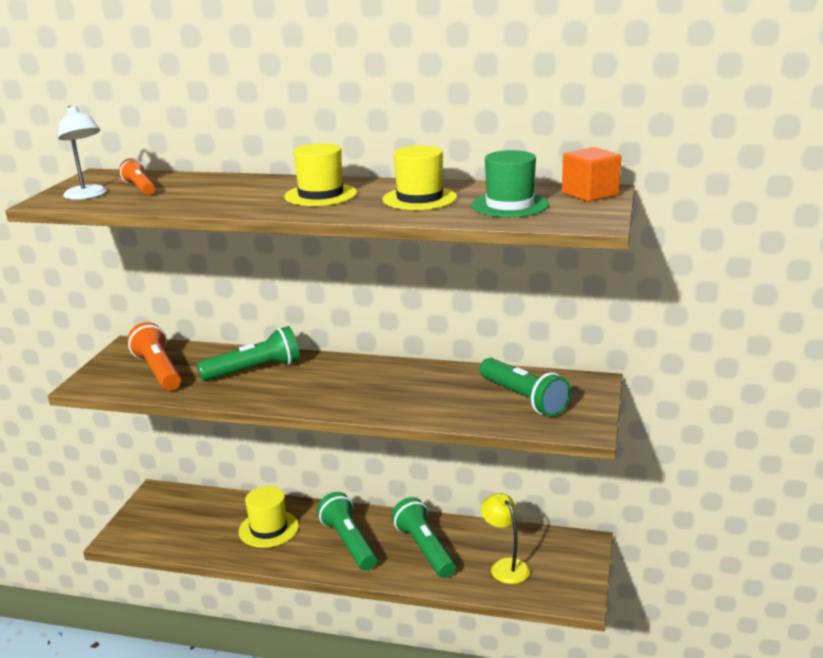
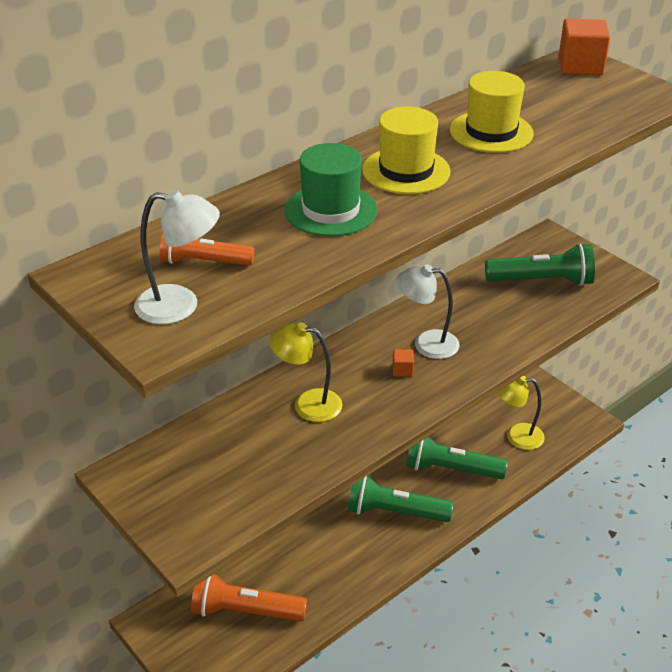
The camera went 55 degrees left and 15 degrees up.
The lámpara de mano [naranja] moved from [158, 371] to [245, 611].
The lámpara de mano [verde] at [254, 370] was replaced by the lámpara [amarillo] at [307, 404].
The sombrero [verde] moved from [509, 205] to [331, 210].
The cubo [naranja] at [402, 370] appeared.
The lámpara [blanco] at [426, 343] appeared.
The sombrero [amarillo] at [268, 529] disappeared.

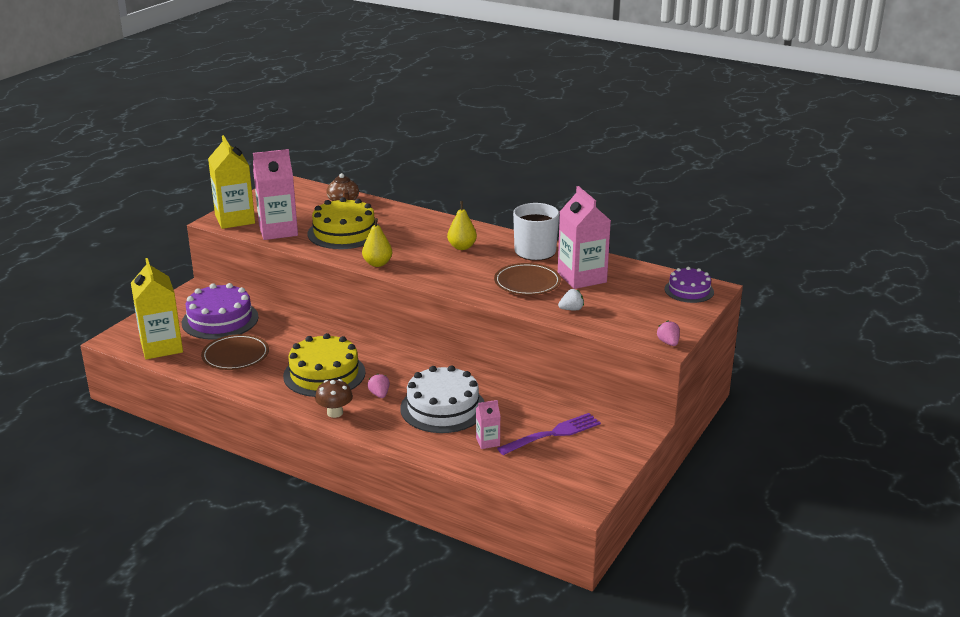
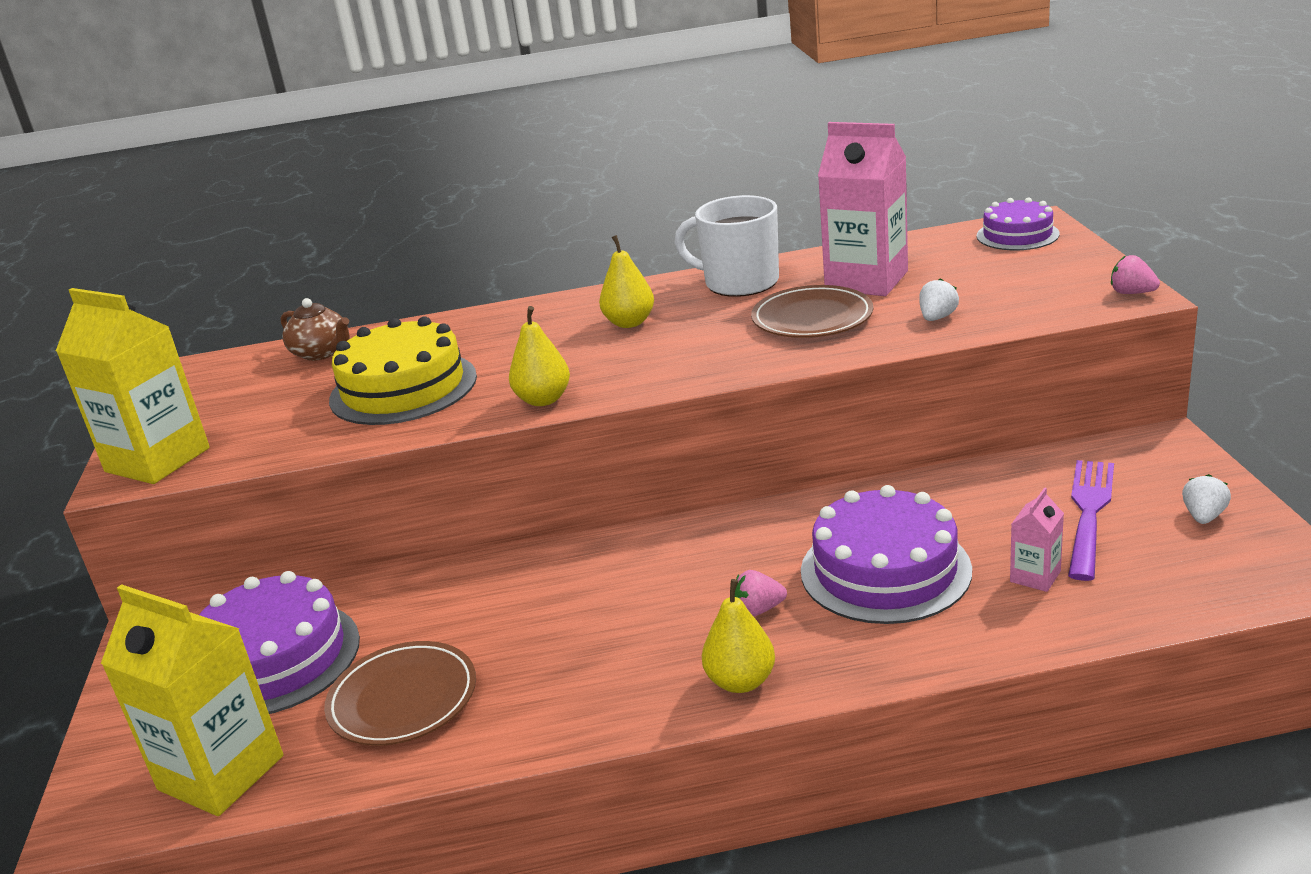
The camera went 35 degrees left and 0 degrees up.
The seta [marrón] at [335, 413] was replaced by the pera [amarillo] at [741, 681].
The fresa [rosa] at [379, 394] turned 45 degrees counterclockwise.
The tarta [blanco] at [443, 408] became the tarta [morado] at [885, 570].
The fresa [blanco] at [1203, 516] appeared.
The cartón de leche [rosa] at [278, 231] disappeared.
The tarta [amarillo] at [324, 374] disappeared.

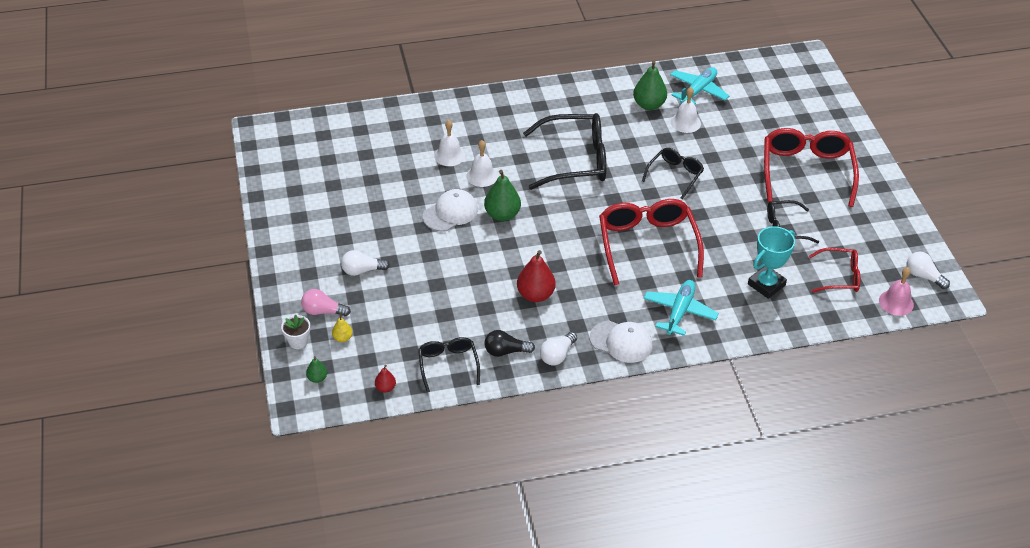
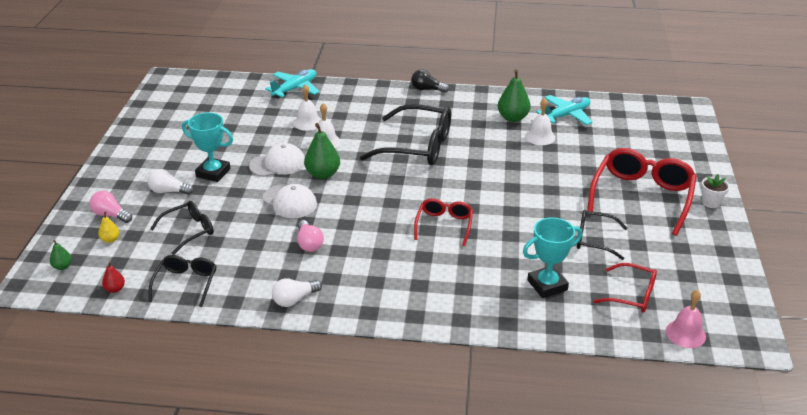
The camera went 20 degrees right and 10 degrees down.
The gafas [negro] moved from [675, 175] to [189, 231].
The trofeo [turquesa] at [213, 173] appeared.
The gorra [blanco] moved from [621, 342] to [289, 201].
The avión [turquesa] moved from [679, 312] to [295, 89].
The pera [rojo] at [535, 295] was replaced by the bombilla [rosa] at [309, 243].
The bombilla [negro] moved from [505, 351] to [427, 89].
The gafas [rojo] at [647, 245] changed to 0.55 times the size.
The maceta [blanco] moved from [298, 341] to [711, 202].
The bombilla [blanco] at [923, 276] disappeared.

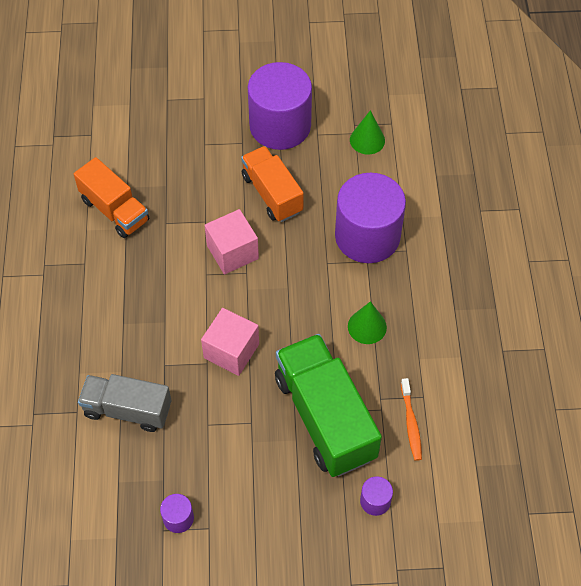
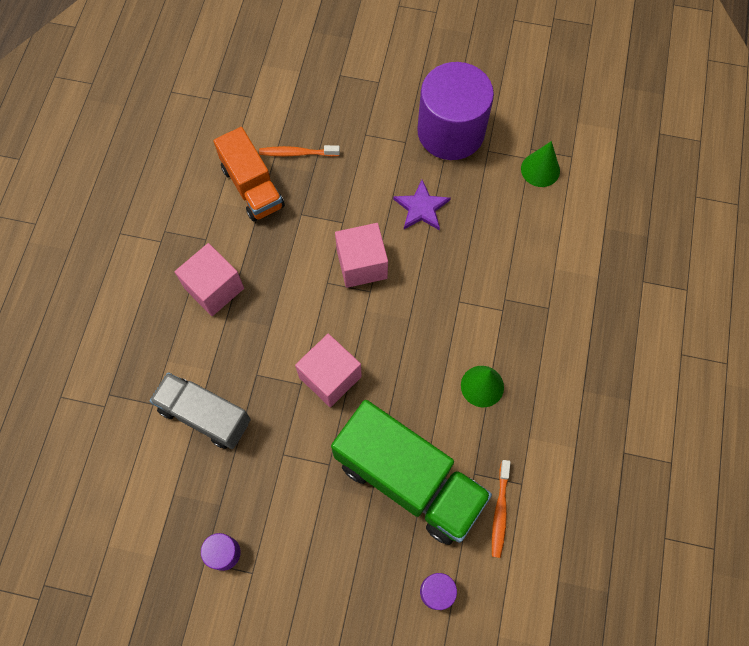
The camera went 15 degrees right and 10 degrees up.
The cubo [rosa] at [214, 288] appeared.
The cepillo de dientes [naranja] at [297, 153] appeared.
The camión [verde] at [325, 417] turned 135 degrees clockwise.
The camión [naranja] at [272, 194] was replaced by the estrella [morado] at [421, 208].
The cilindro [morado] at [367, 236] disappeared.

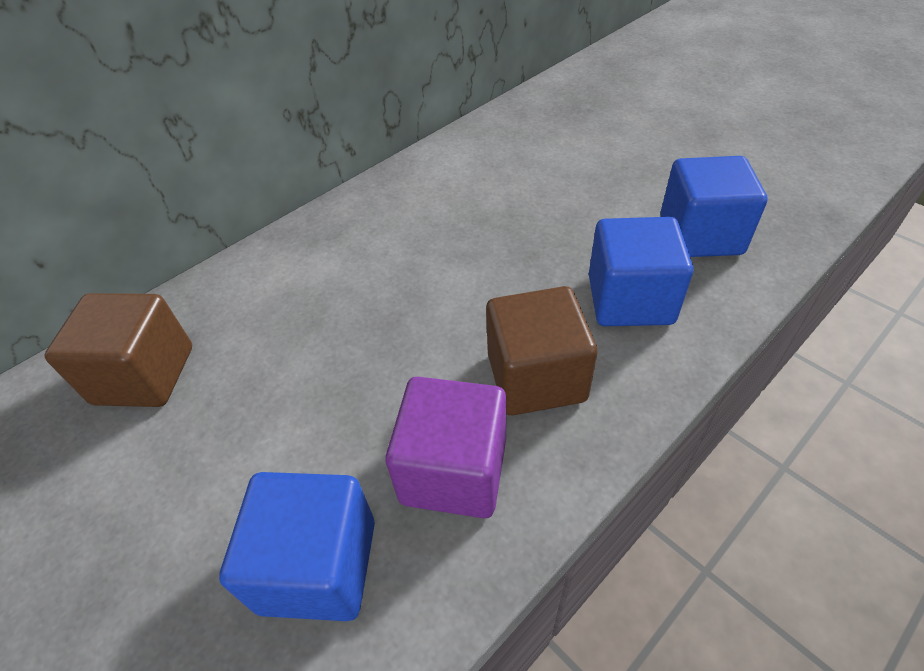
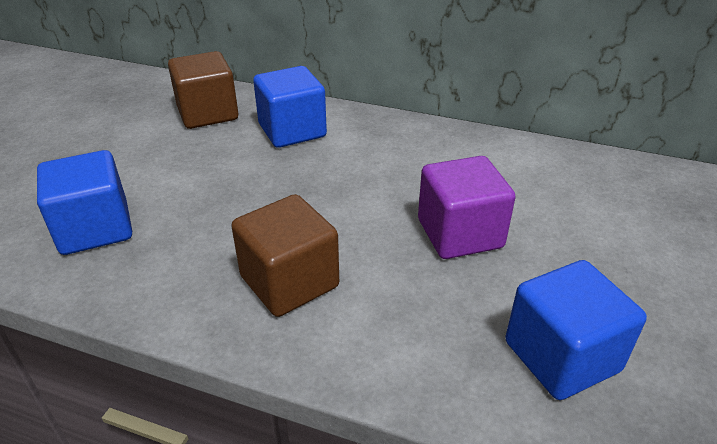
The camera went 60 degrees right and 10 degrees down.
The cubo [azul] moved from [630, 300] to [292, 130].
The cubo [morado] moved from [454, 470] to [460, 234].

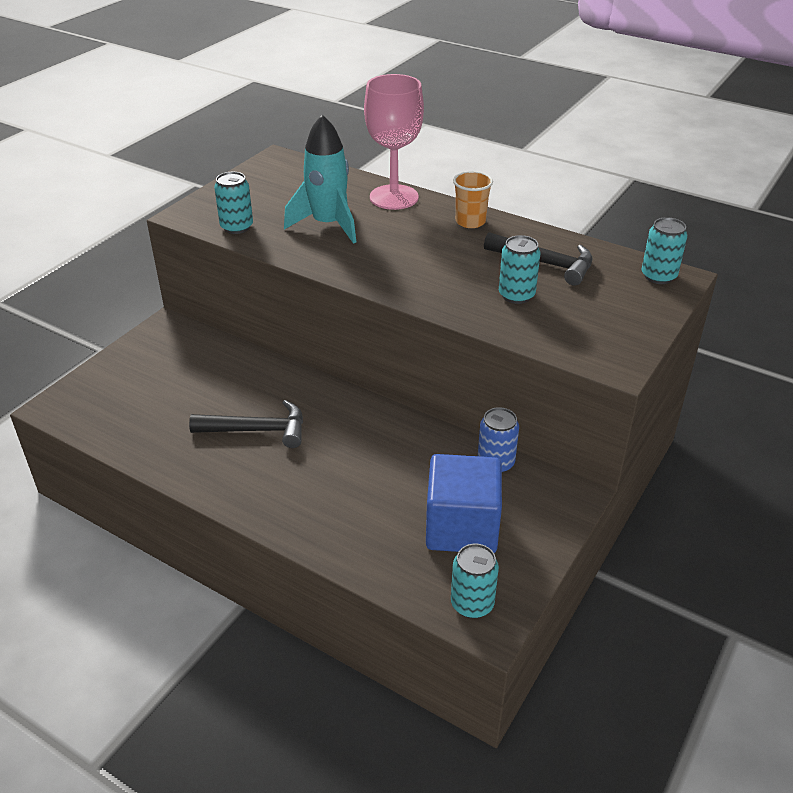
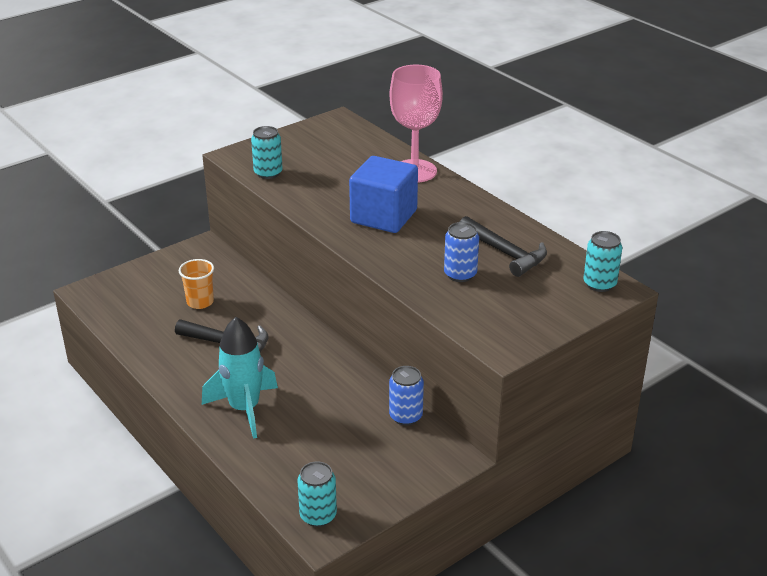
The camera went 20 degrees right and 5 degrees down.
The vaso [naranja] moved from [470, 222] to [200, 302].
The cohete [turquesa] moved from [328, 225] to [244, 409].
The cubo [azul] moved from [461, 527] to [383, 216].
The lata [turquesa] at [516, 295] became the lata [azul] at [460, 274].

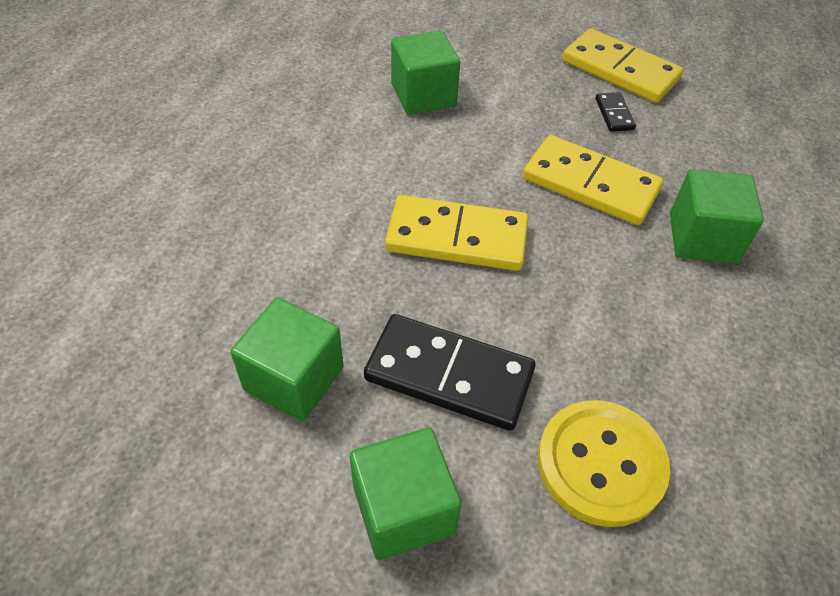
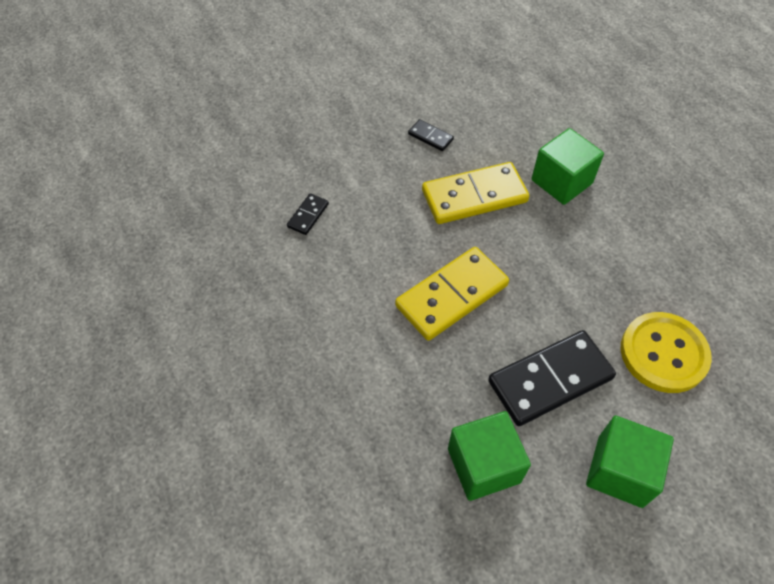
The camera went 45 degrees left and 5 degrees up.
The cubo [verde] at [423, 95] was replaced by the ficha de dominó [negro] at [308, 215].
The ficha de dominó [amarillo] at [620, 70] disappeared.

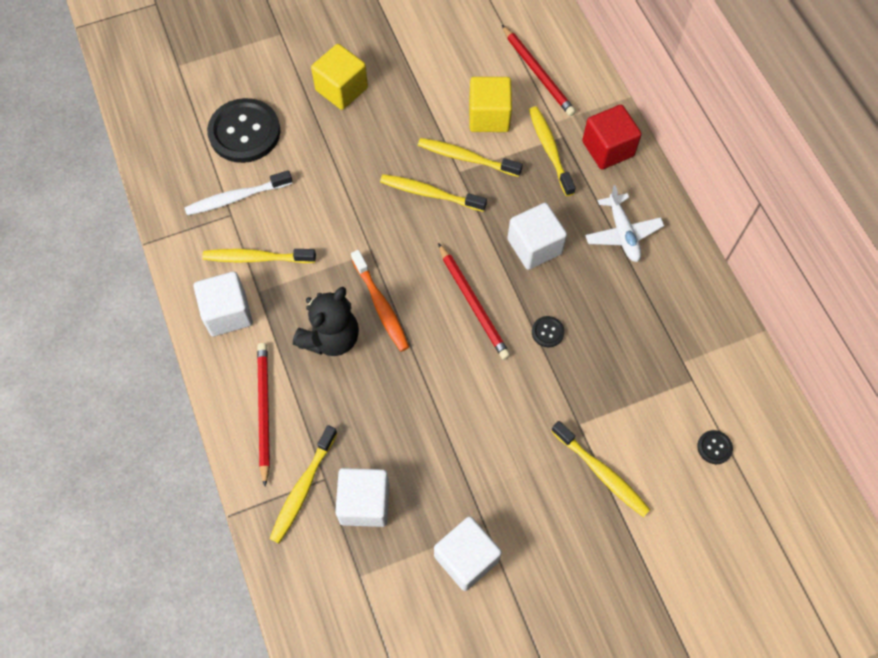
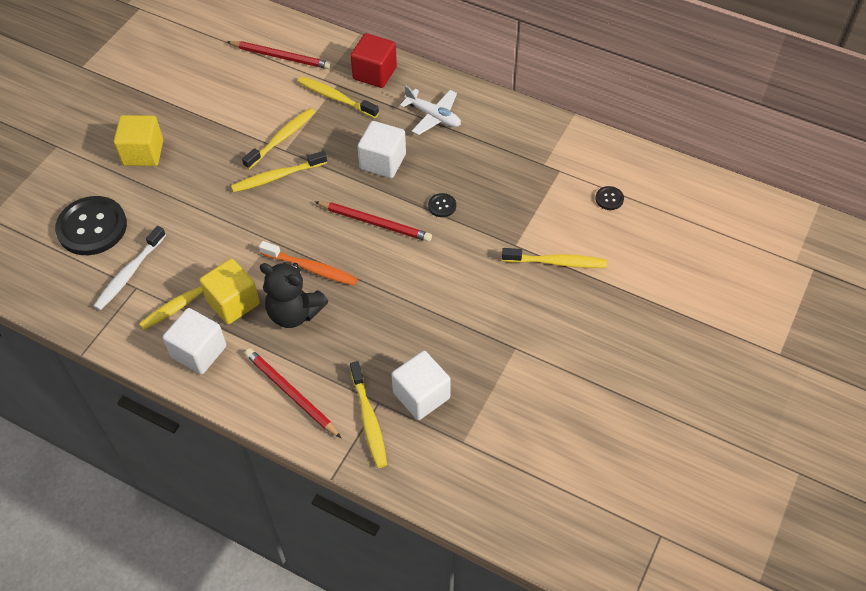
The camera went 40 degrees left and 10 degrees down.
The cubo [amarillo] moved from [489, 116] to [233, 302].
The cepillo de dientes [amarillo] at [466, 158] turned 150 degrees clockwise.
The osito [negro] at [331, 338] turned 120 degrees clockwise.
The cubo [blanco] at [466, 558] disappeared.

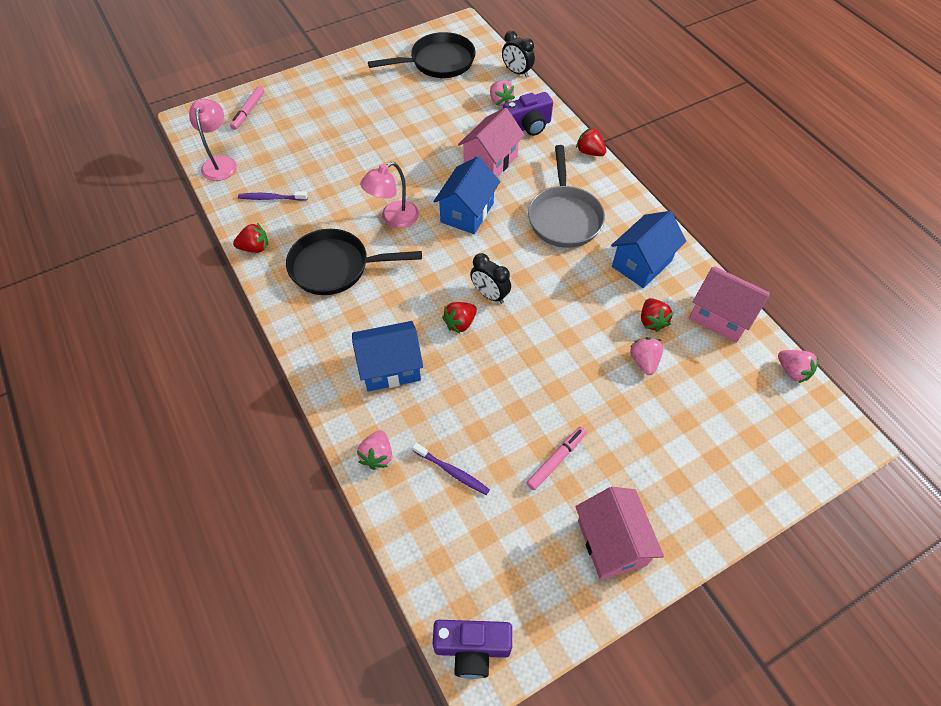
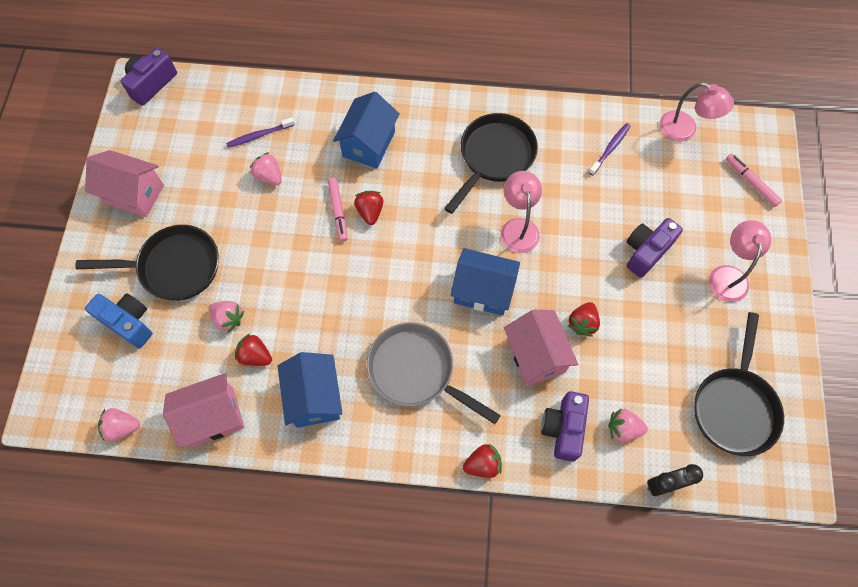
The camera went 125 degrees right and 10 degrees up.
The sartén [negro] at [174, 267] appeared.
The cámara [azul] at [128, 323] appeared.
The fresa [rosa] moved from [377, 455] to [269, 176].
The rotulador [rosa] moved from [556, 460] to [338, 211].
The casa [azul] at [467, 212] turned 45 degrees counterclockwise.
The fresa [rojo] moved from [255, 248] to [582, 323].
The cámara [morado] at [646, 252] appeared.
The lámpara [rosa] at [728, 275] appeared.
The despertador [negro] at [490, 295] disappeared.

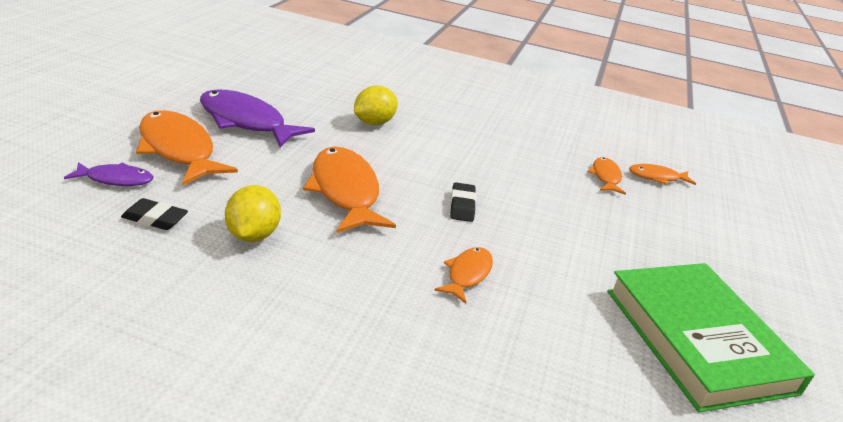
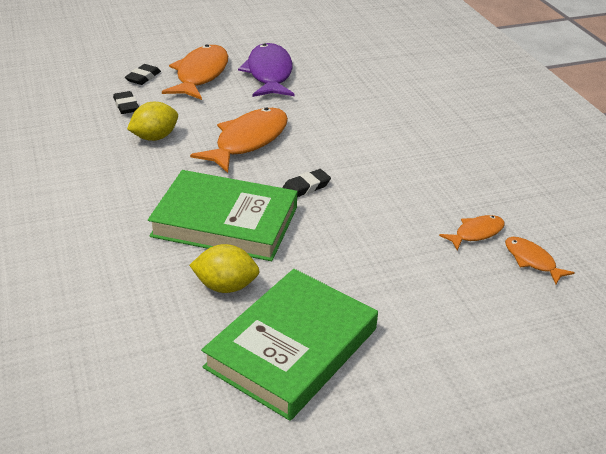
The camera went 55 degrees right and 5 degrees up.
The pez [morado] at [116, 179] was replaced by the goma de borrar [negro] at [143, 77].
The pez [naranja] at [467, 274] was replaced by the libro [verde] at [225, 221].
The limón [amarillo] moved from [374, 123] to [225, 286].

